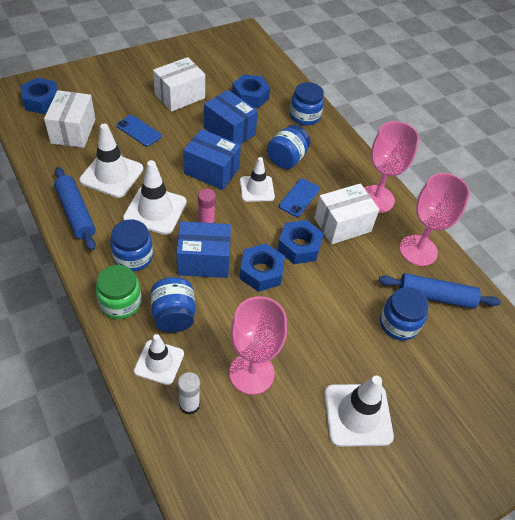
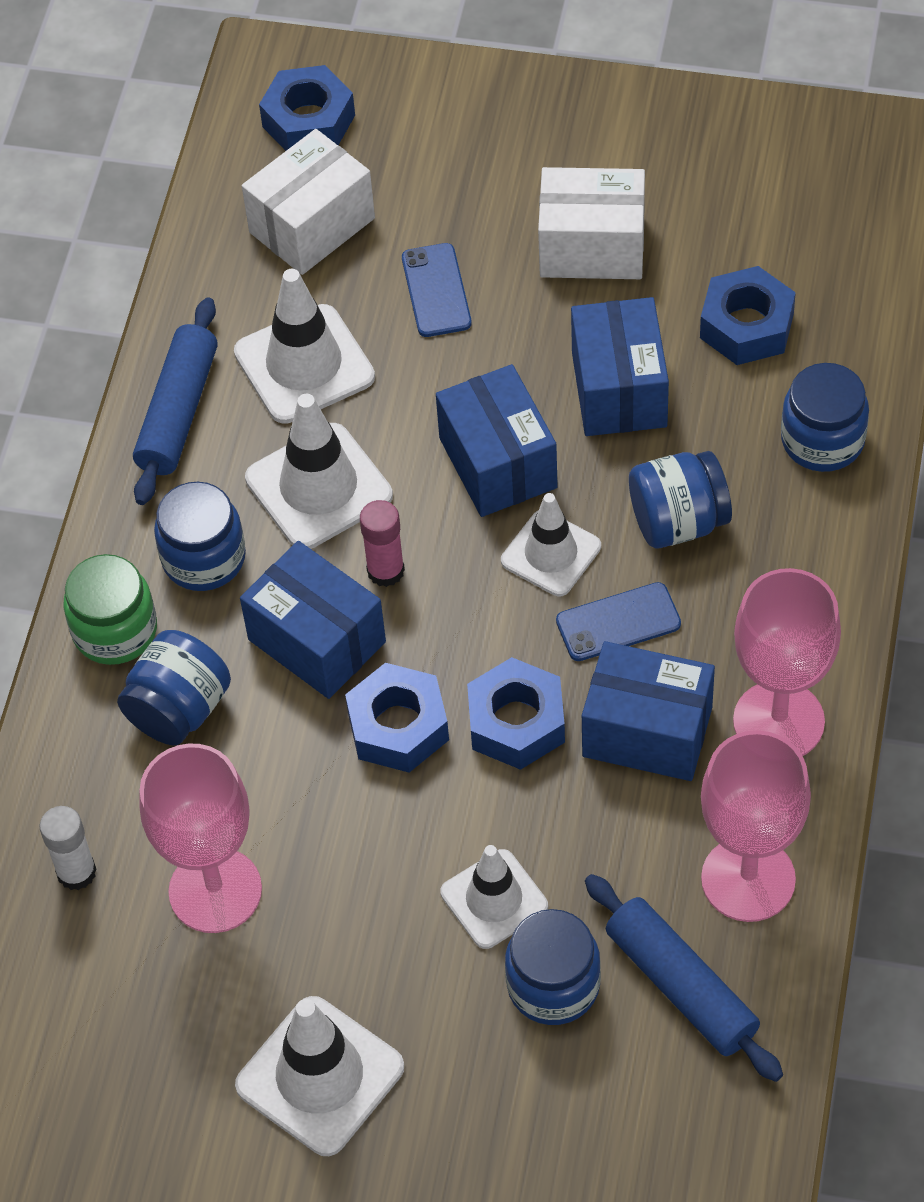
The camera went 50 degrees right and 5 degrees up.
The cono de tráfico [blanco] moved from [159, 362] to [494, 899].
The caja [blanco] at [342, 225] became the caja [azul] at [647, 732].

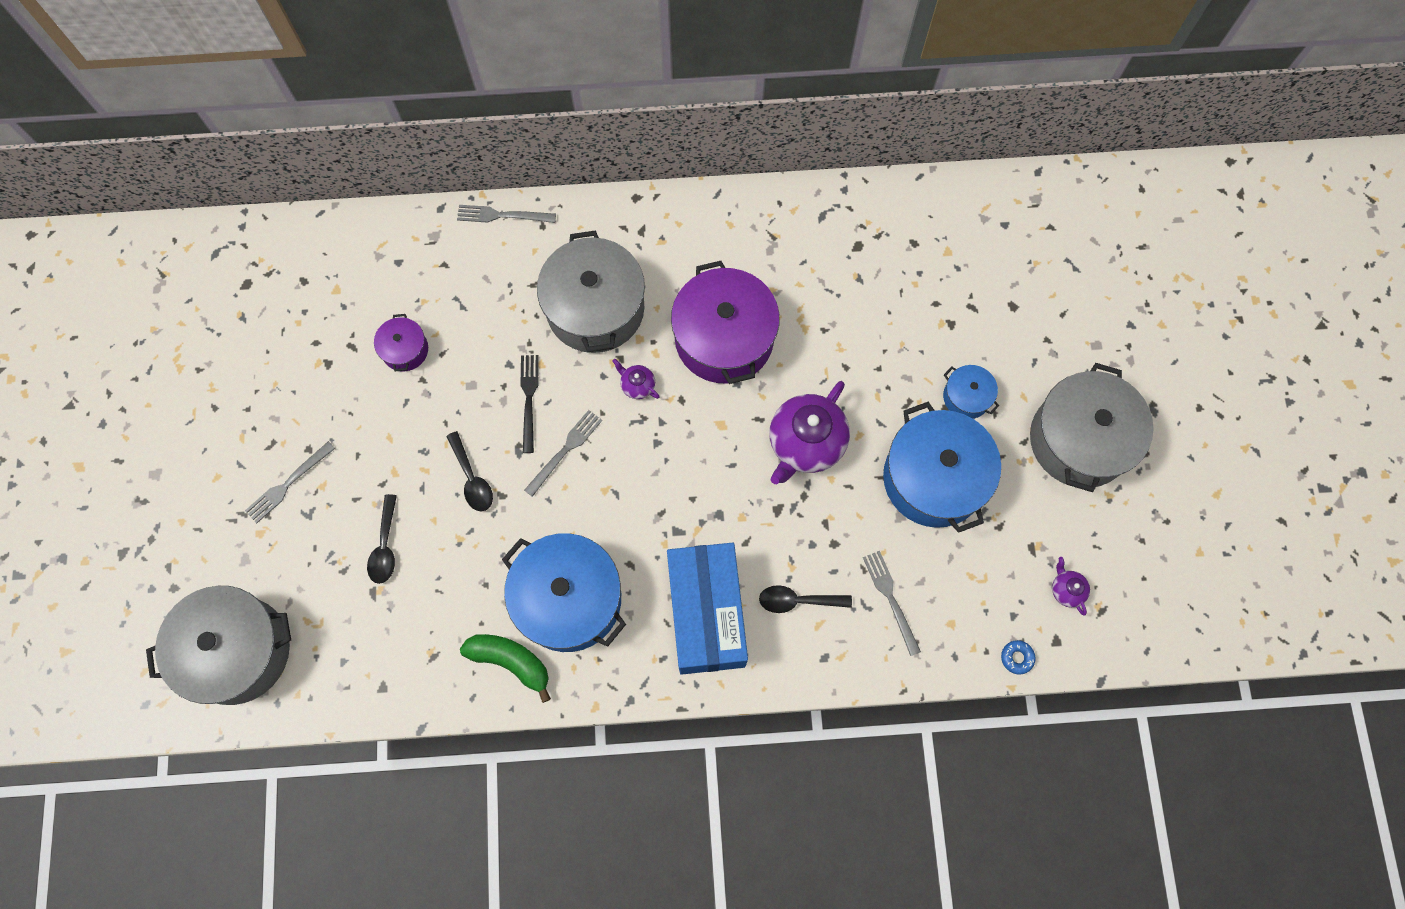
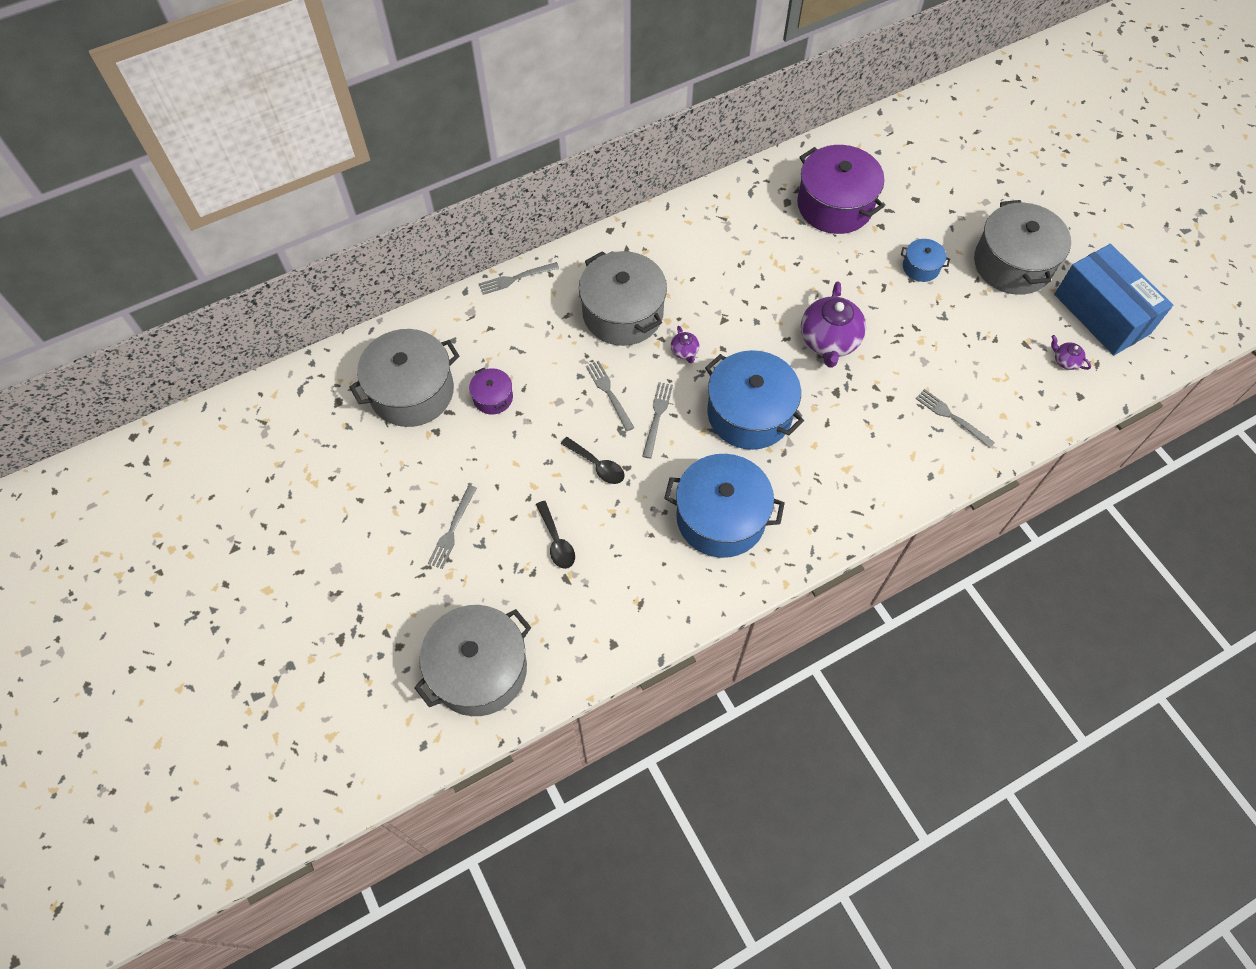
The camera went 25 degrees left and 10 degrees down.
The olla [gris] at [412, 392] appeared.
The tenedor [negro] at [529, 399] became the tenedor [gris] at [609, 393].
The tetera [morado] at [637, 385] turned 120 degrees counterclockwise.
The olla [azul] moved from [934, 478] to [749, 413].
The olla [morado] moved from [724, 338] to [834, 205].
The caja [azul] moved from [706, 614] to [1101, 314].
The plátano [verde] at [511, 661] disappeared.
The cuchara [negro] at [797, 601] disappeared.
The rosquilla [azul] at [1017, 657] disappeared.

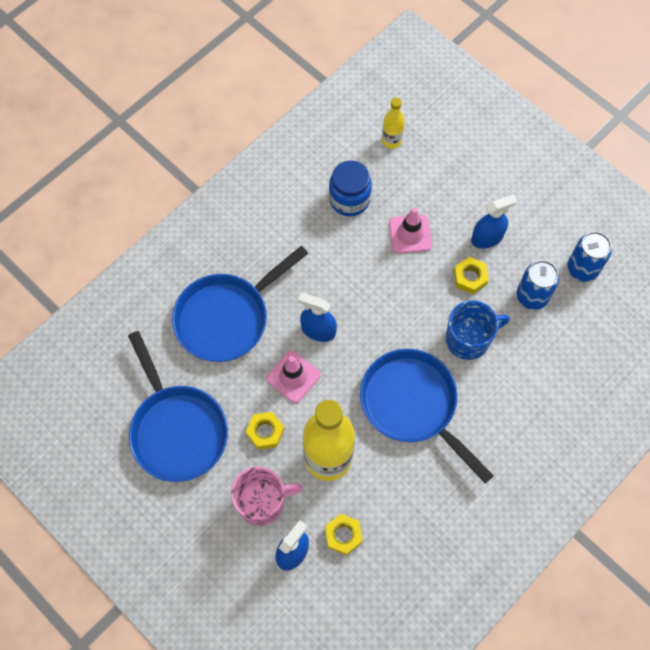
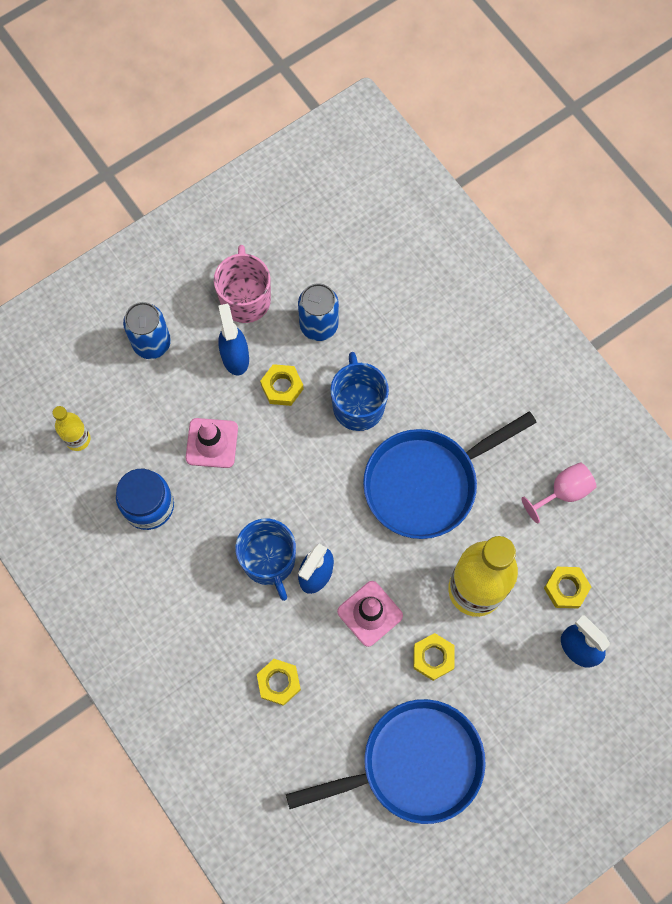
The camera went 80 degrees left and 5 degrees up.
The lata [azul] moved from [582, 269] to [152, 343].
The taza [rosa] moved from [262, 502] to [245, 299].
The taza [azul] at [269, 560] appeared.
The sartén [azul] at [227, 317] was replaced by the tuerca [amarillo] at [279, 682].
The copa [rosa] at [563, 492] appeared.

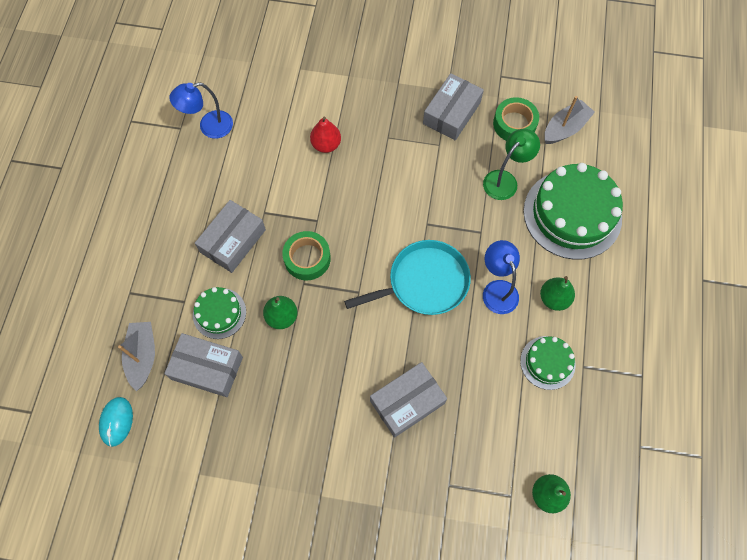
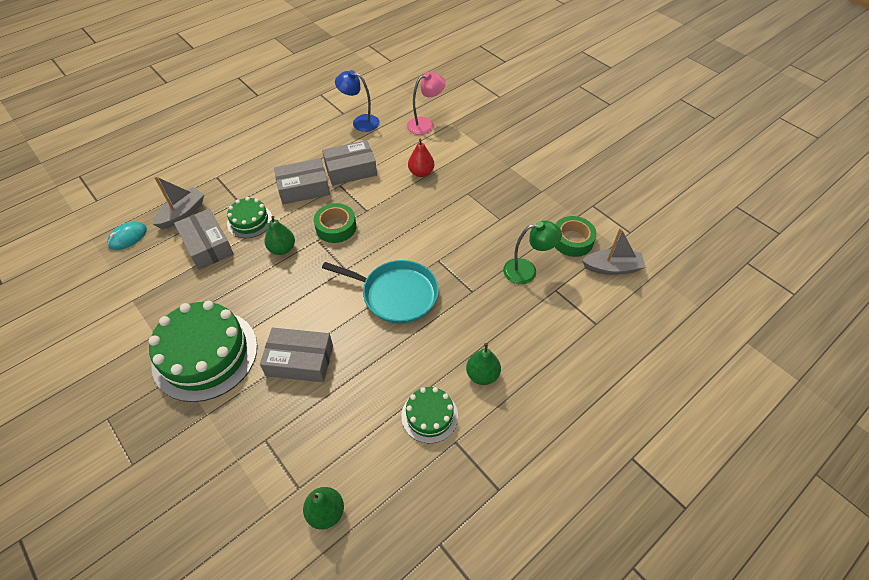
The camera went 40 degrees right and 15 degrees down.
The tarta [verde] moved from [572, 214] to [205, 354].
The caja [gris] moved from [452, 113] to [350, 170].
The lámpara [rosa] at [425, 124] appeared.
The lámpara [azul] at [497, 289] disappeared.

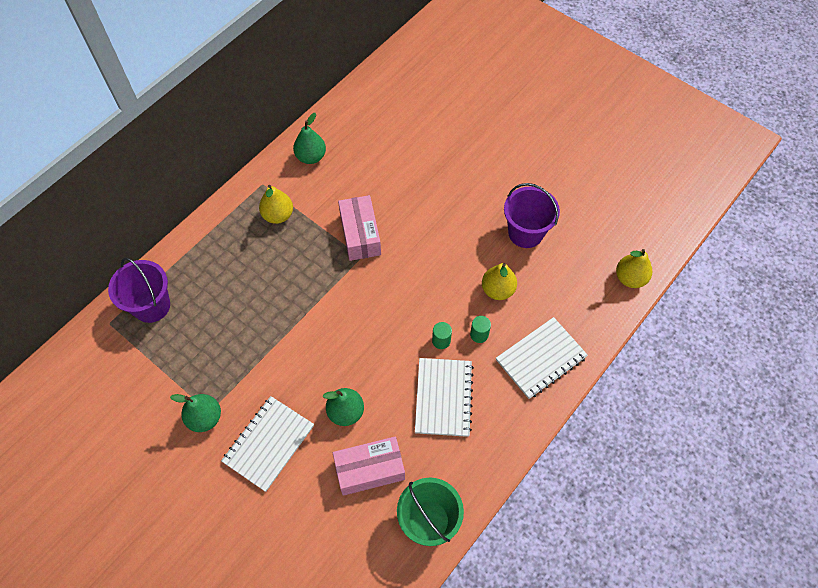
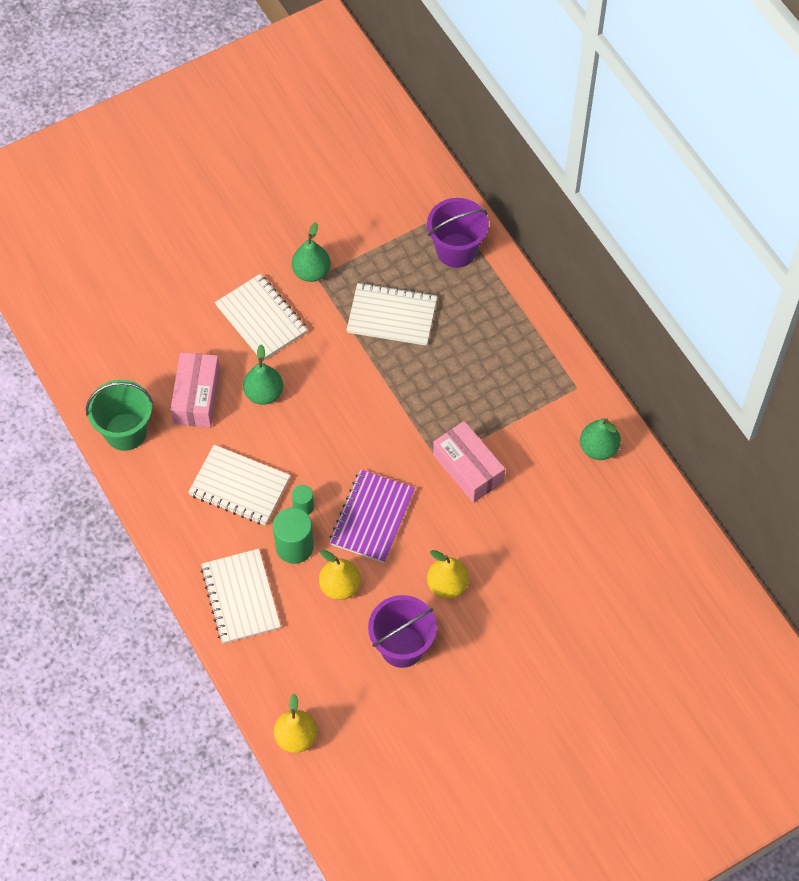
The camera went 110 degrees right and 0 degrees up.
The cilindro [verde] at [479, 334] changed to 1.78 times the size.
The cuaderno [morado] at [372, 517] appeared.
The cuaderno [blanco] at [392, 316] appeared.
The pera [amarillo] moved from [278, 215] to [447, 585].
The caja [rosa] at [360, 234] turned 45 degrees clockwise.

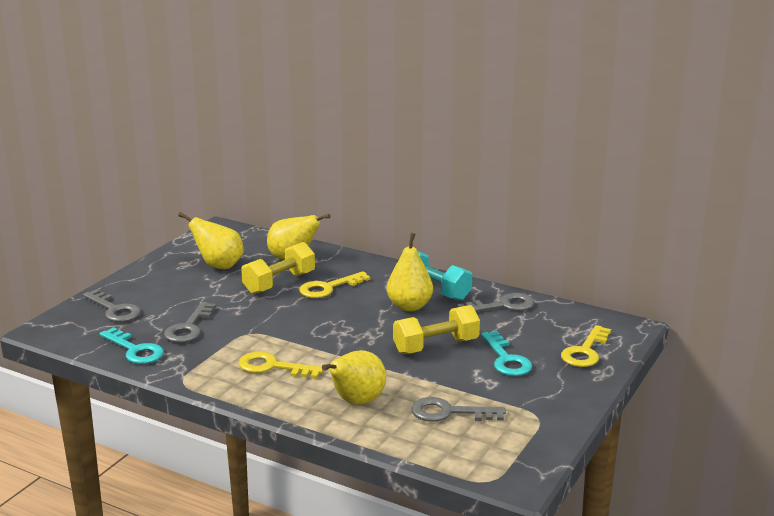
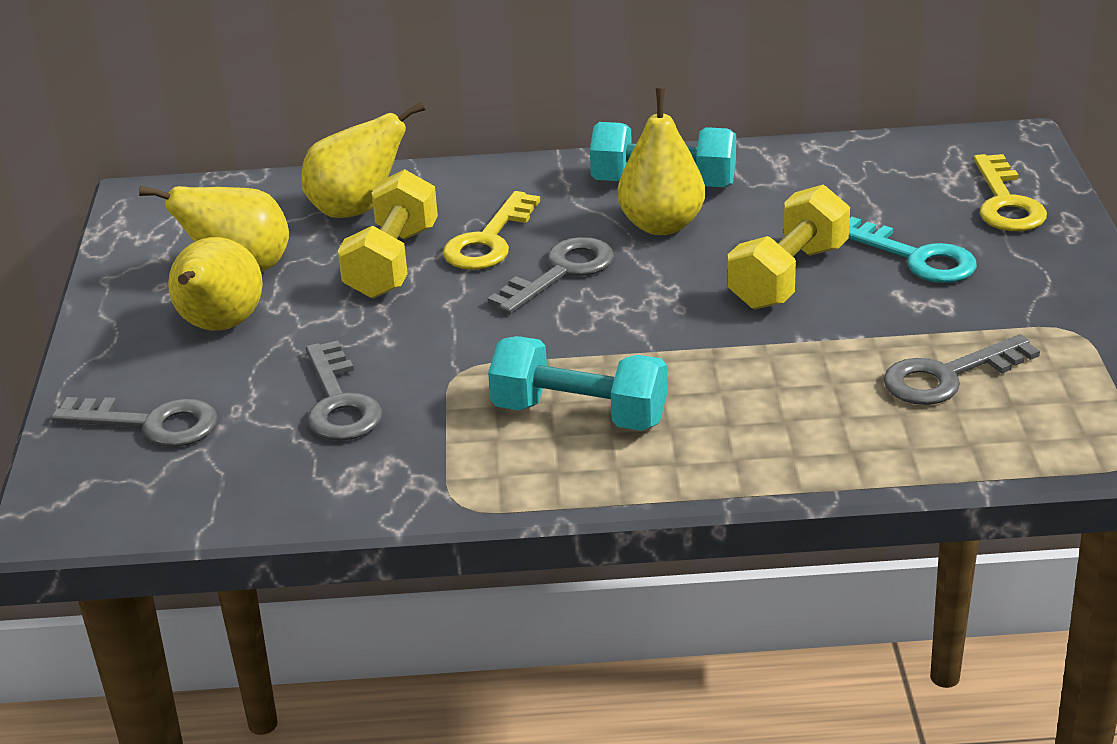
The camera went 30 degrees left and 10 degrees up.
The pera [amarillo] moved from [356, 402] to [219, 326].
The llave [gris] moved from [503, 306] to [561, 272].
The llave [amarillo] at [272, 367] was replaced by the mancuerna [turquesa] at [579, 414].
The llave [turquesa] at [135, 350] disappeared.

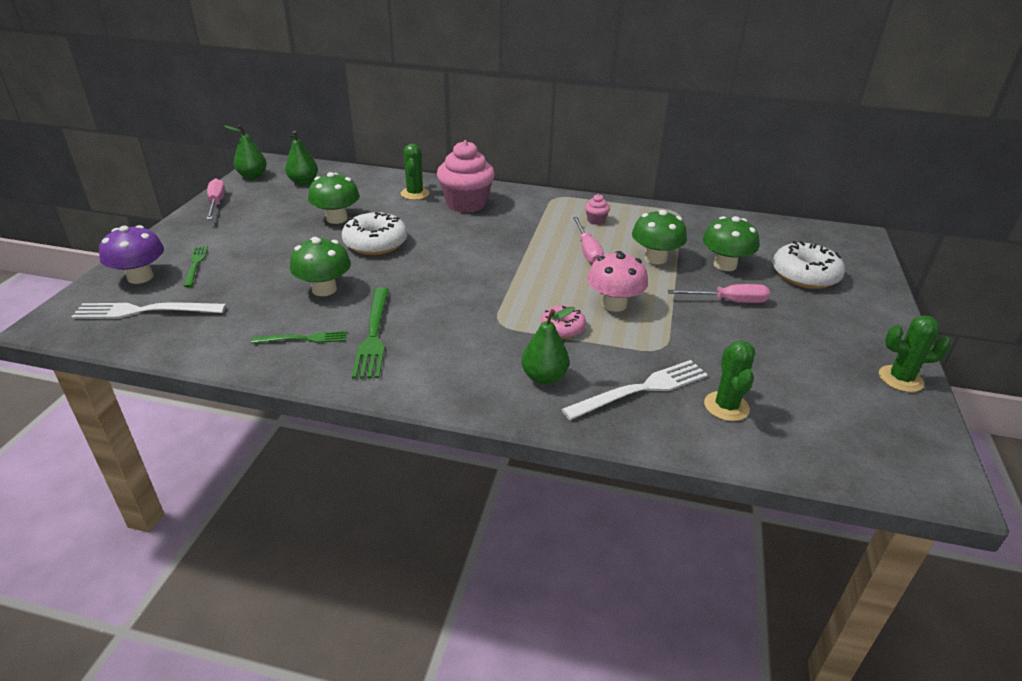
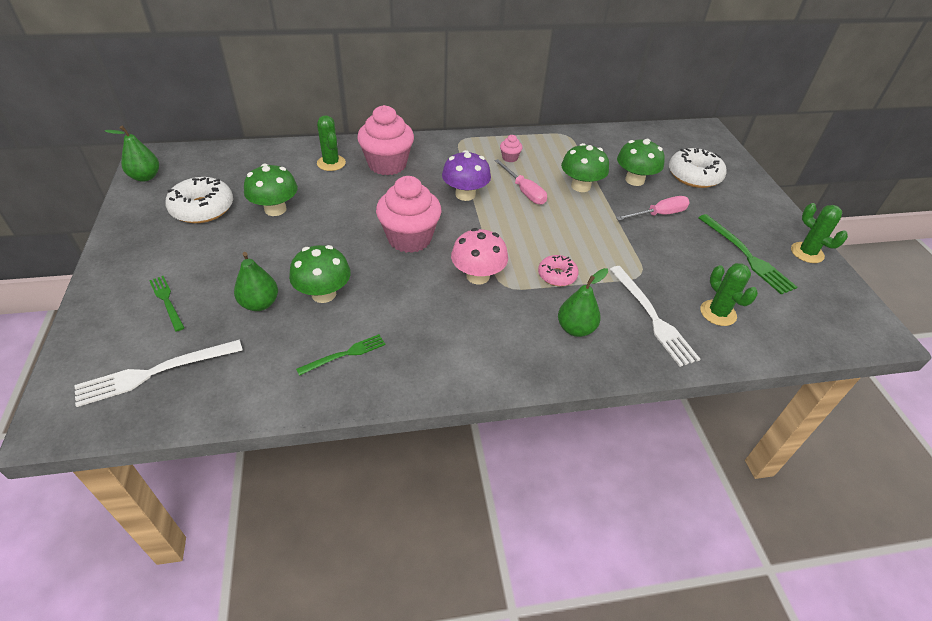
The camera went 25 degrees left and 10 degrees up.
The rosquilla [blanco] moved from [375, 243] to [202, 208].
The pera [verde] moved from [303, 182] to [260, 304].
The magdalena [rosa] at [409, 238] appeared.
The seta [morado] moved from [140, 277] to [465, 194].
The seta [rosa] moved from [614, 304] to [478, 276].
The tenedor [blanco] at [641, 389] turned 120 degrees clockwise.
The tenedor [verde] moved from [373, 335] to [746, 255].
The cactus [verde] at [900, 379] turned 75 degrees clockwise.
The destornillador [rosa] at [216, 203] disappeared.

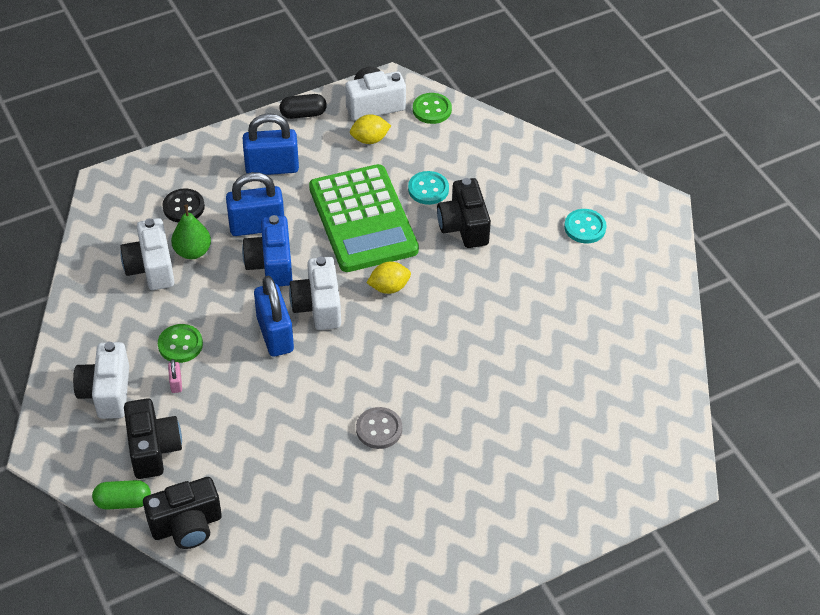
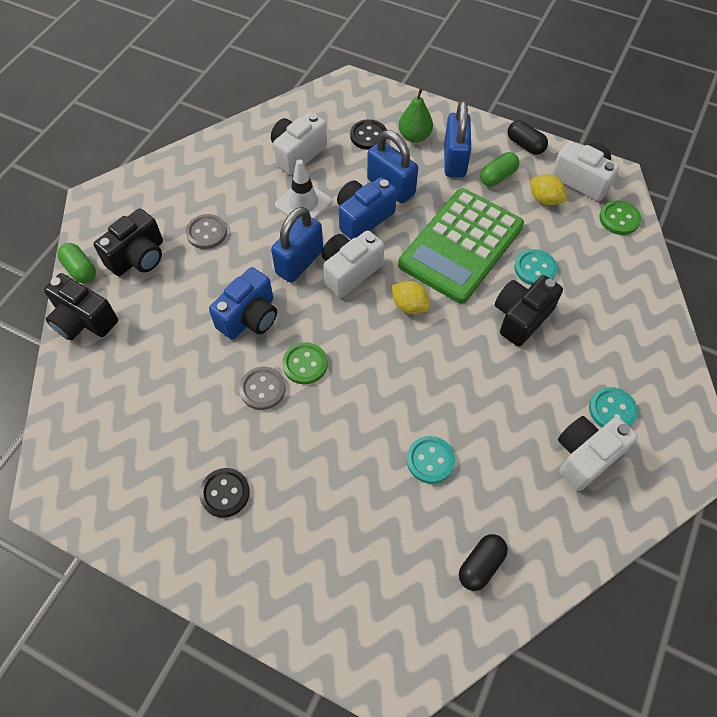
The camera went 55 degrees right and 10 degrees up.
The candado [rosa] at [176, 383] was replaced by the botón [gris] at [206, 233].
The botón [negro] at [225, 493] appeared.
The cámara [azul] at [249, 317] appeared.
The cono de tráfico [blanco] at [303, 203] appeared.
The botón [verde] moved from [180, 345] to [305, 364].
The pera [verde] moved from [192, 251] to [414, 136].
The botón [turquesa] at [430, 460] appeared.
The candado [azul] at [272, 167] turned 45 degrees clockwise.
The cápsula [negro] at [481, 565] appeared.
The cápsula [verde] at [497, 177] appeared.
The cámara [blanco] moved from [107, 392] to [585, 456].

